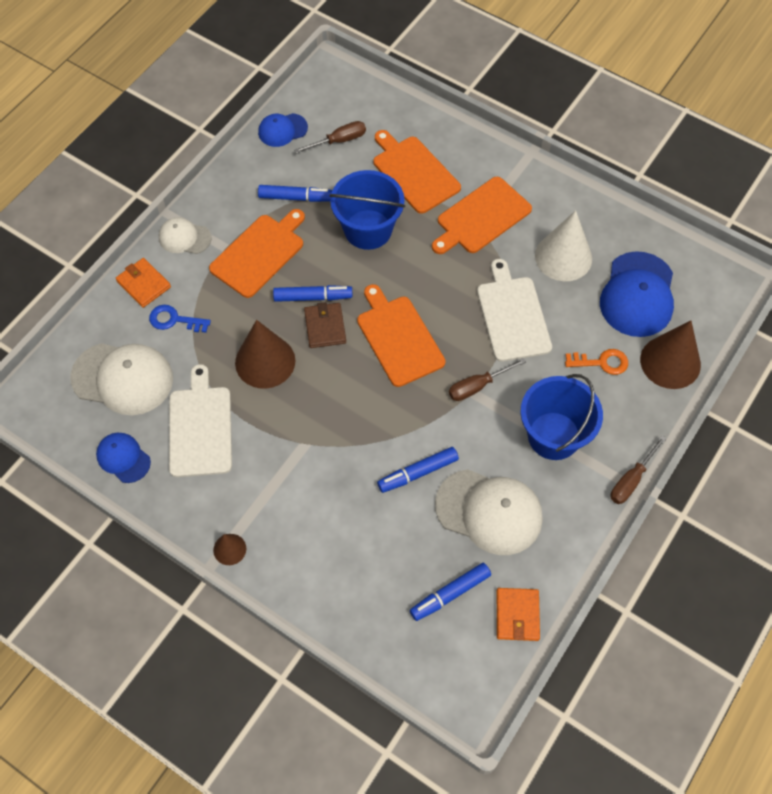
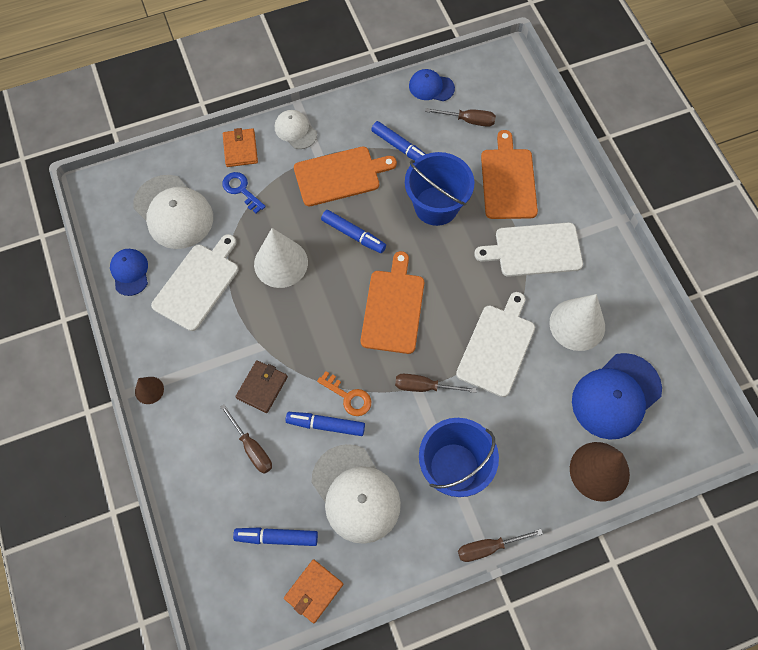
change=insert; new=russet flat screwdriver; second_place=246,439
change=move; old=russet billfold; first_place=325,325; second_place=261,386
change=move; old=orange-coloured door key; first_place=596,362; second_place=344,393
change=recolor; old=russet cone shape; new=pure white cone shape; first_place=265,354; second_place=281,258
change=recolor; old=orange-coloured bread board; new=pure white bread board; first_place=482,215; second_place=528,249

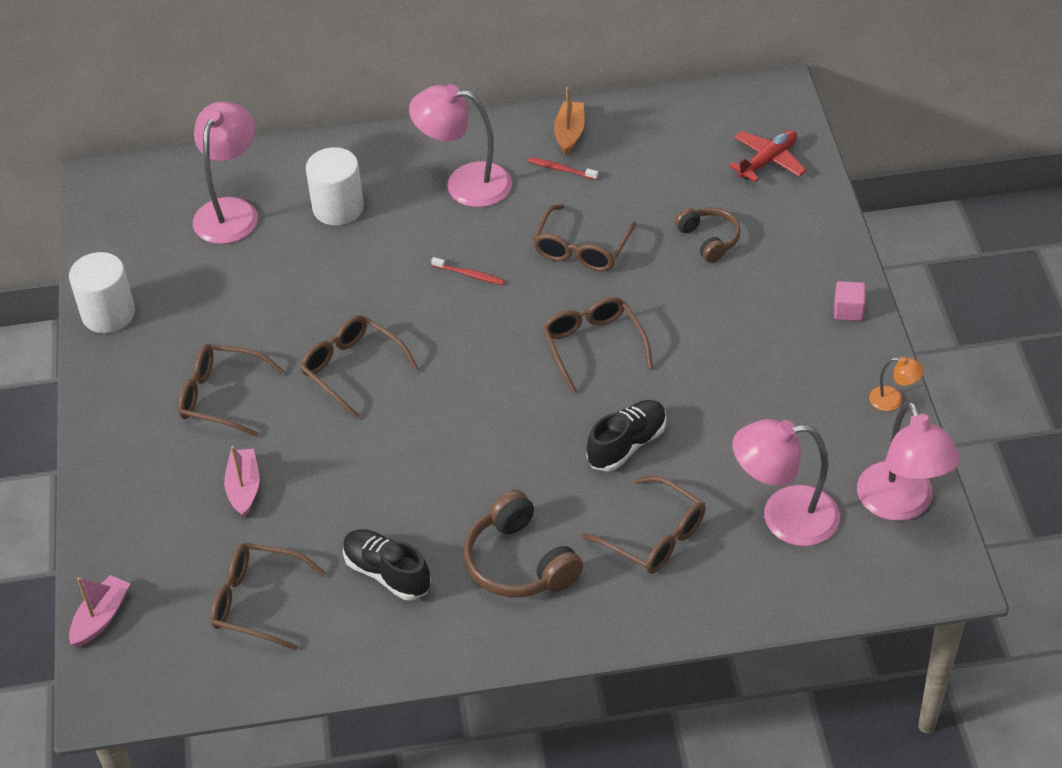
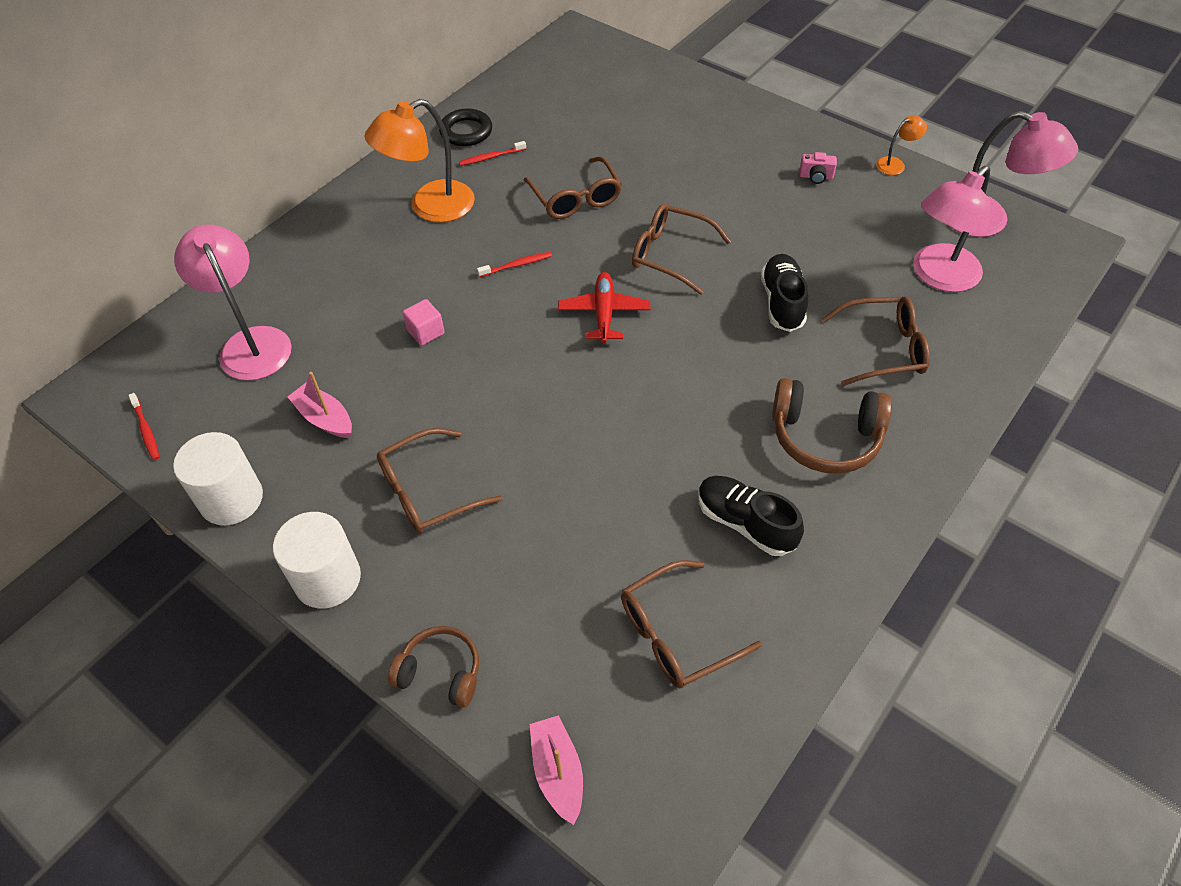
change=delete; old=russet glasses; first_place=359,367
change=insert; new=scarlet tooth brush; second_place=143,426
change=insert; new=rosy compact camera; second_place=818,168
change=move; old=rosy toy boat; first_place=242,481; second_place=320,405
change=move; old=pure white solid cylinder; first_place=335,186; second_place=317,560
change=move; old=russet headphones; first_place=707,235; second_place=433,667
change=move; old=scarlet toy plane; first_place=767,156; second_place=604,307
change=move; old=rosy block; first_place=849,301; second_place=424,322
change=replace; old=orange-coloured toy boat; new=jet-black ring; first_place=569,121; second_place=465,127
change=recolor; old=rosy lamp; new=orange-coloured lamp; first_place=460,145; second_place=419,160
change=rotate; old=jet-black shoe; first_place=387,564; second_place=751,516; degrees=45

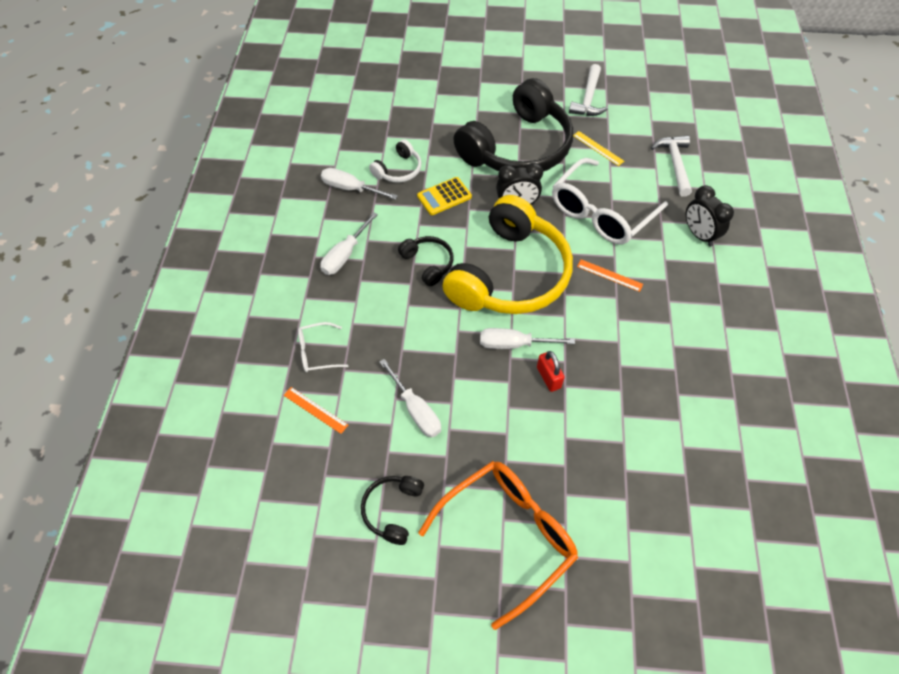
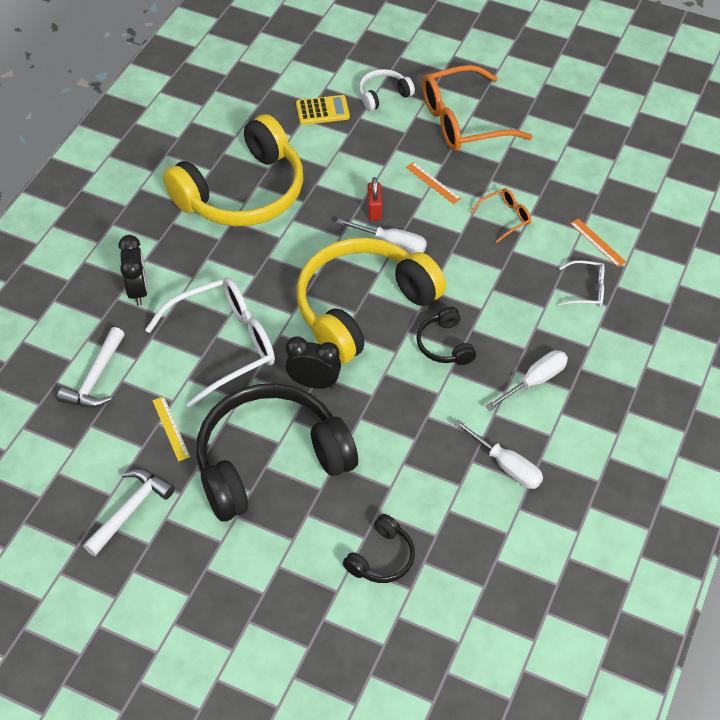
change=insert; new=golden headphones; second_place=233,170
change=move; old=jet-black headphones; first_place=392,510; second_place=379,548
change=move; old=pure white headphones; first_place=395,161; second_place=387,90
change=move; old=golden pocket calculator; first_place=444,196; second_place=323,110
change=move; old=orange-coloured straightedge; first_place=610,275; second_place=433,183
change=replace; old=pure white flat screwdriver; new=orange-coloured glasses; first_place=410,398; second_place=500,215

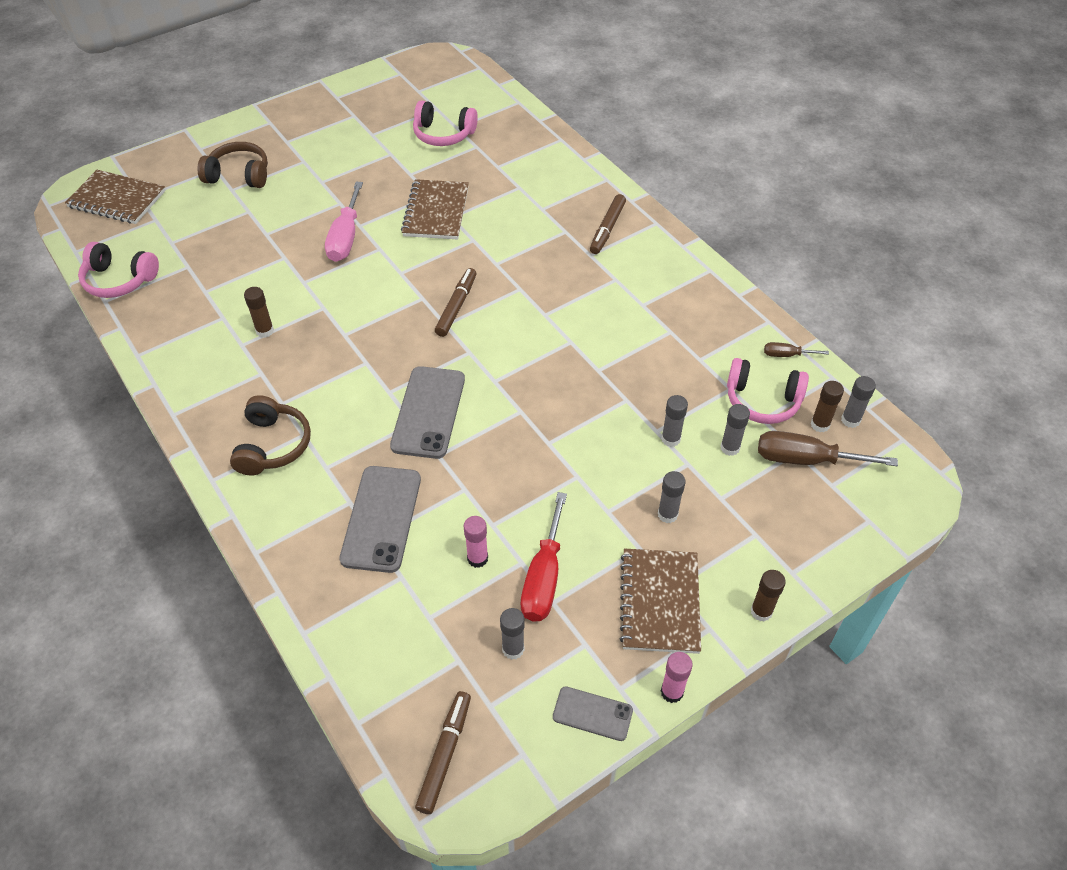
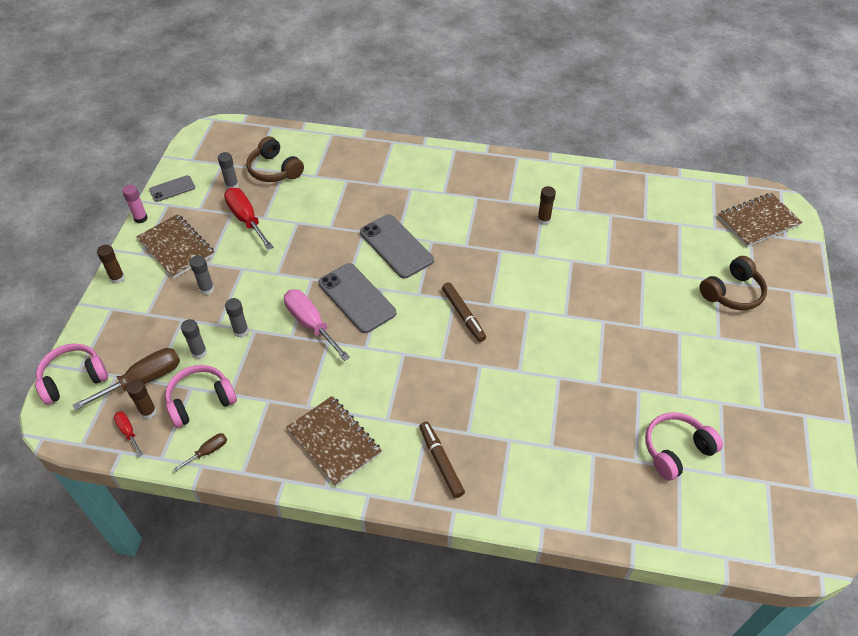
change=delete; old=russet marker pen; first_place=443,752
change=delete; old=rosy stick of glue; first_place=476,542
change=move; old=rosy headphones; first_place=118,270; second_place=71,374
change=move; old=russet headphones; first_place=270,435; second_place=275,159
change=move; old=rosy flat screwdriver; first_place=344,222; second_place=317,325
change=move; old=grey smartphone; first_place=380,519; second_place=357,298
change=move; old=russet exercise book; first_place=435,209; second_place=334,441
change=replace; old=grey stick of glue; new=scarlet flat screwdriver; first_place=858,402; second_place=128,433

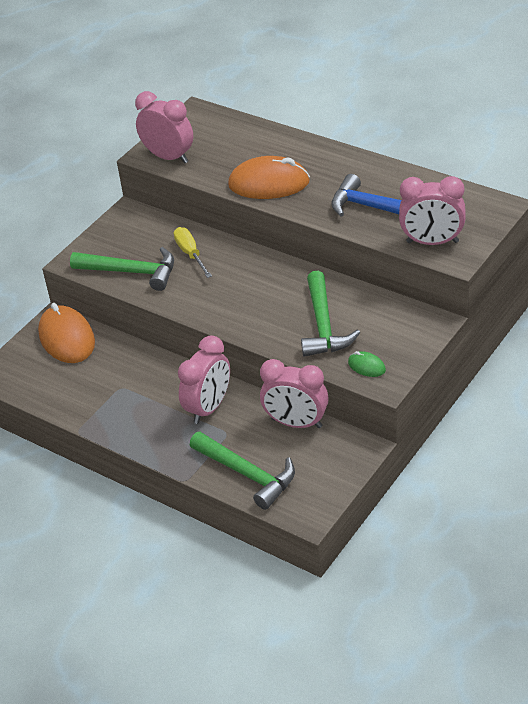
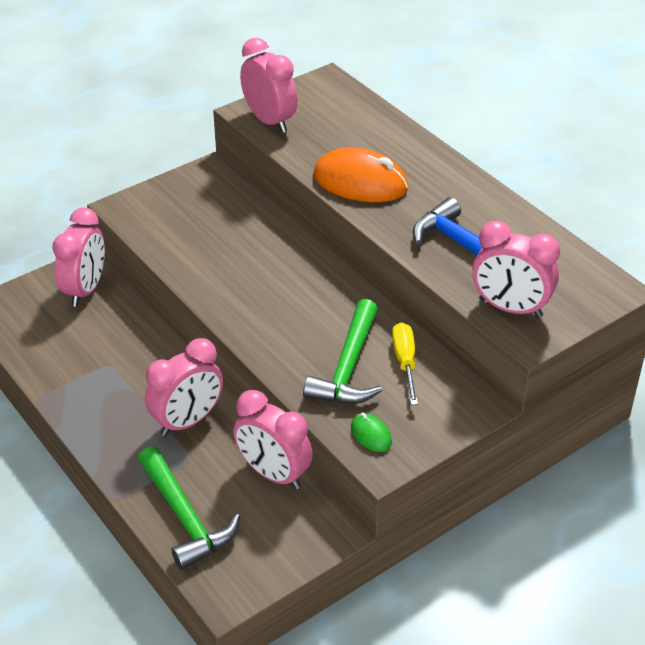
change=delete; old=green carpenter's hammer; first_place=122,269
change=move; old=golden flat screwdriver; first_place=193,252; second_place=405,363
change=replace; old=orange-coloured computer mouse; new=rosy clock; first_place=66,333; second_place=78,257

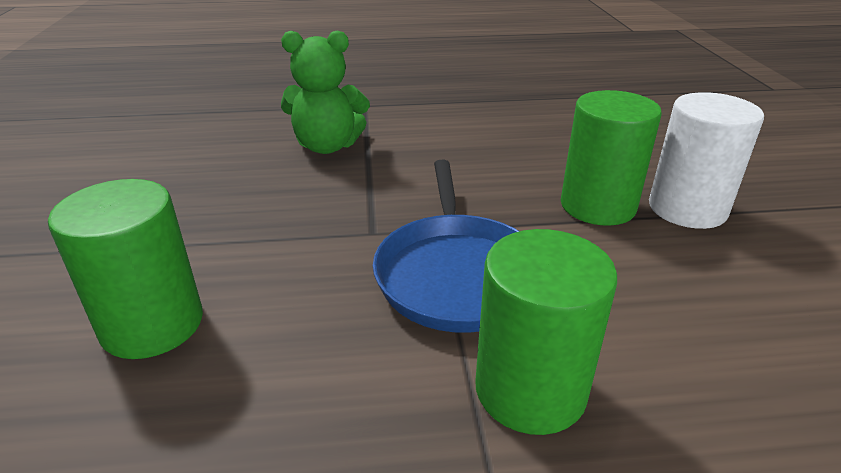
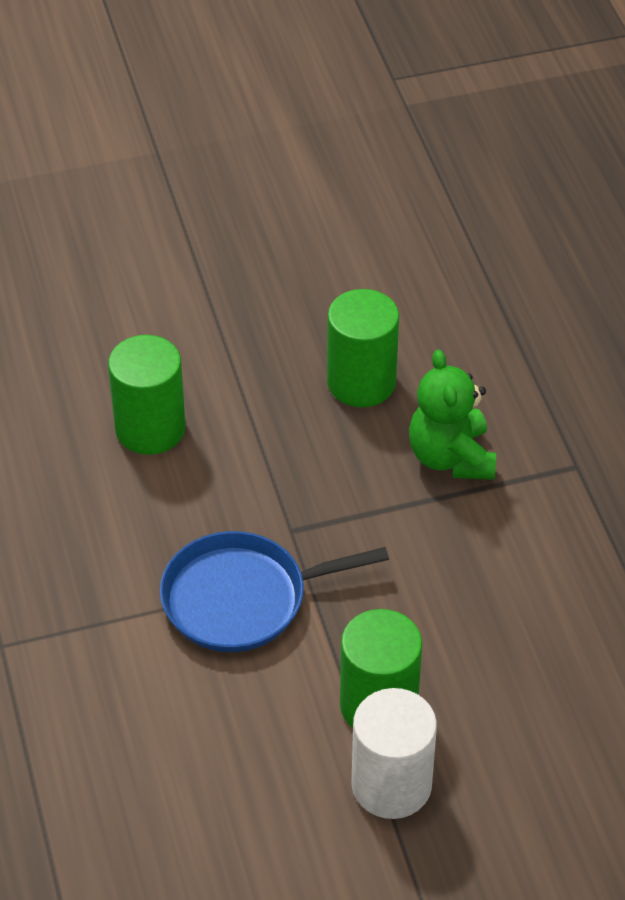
change=move; old=green solid cylinder; first_place=546,332; second_place=363,348

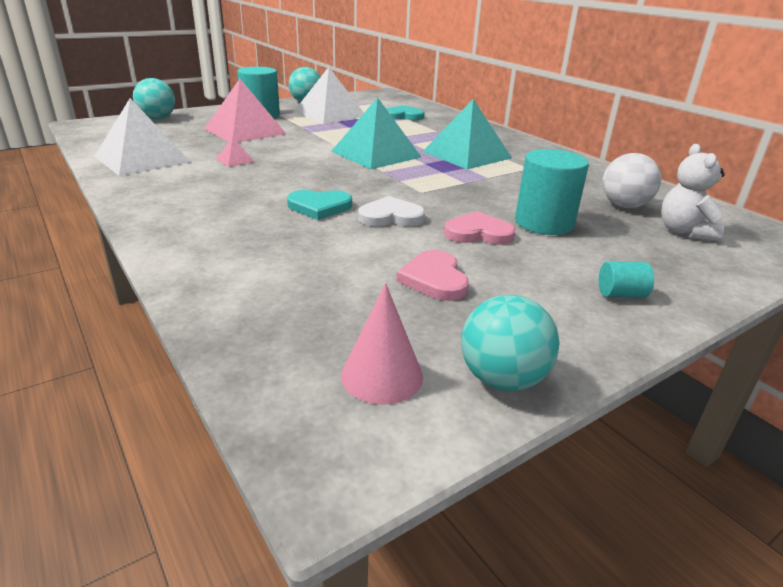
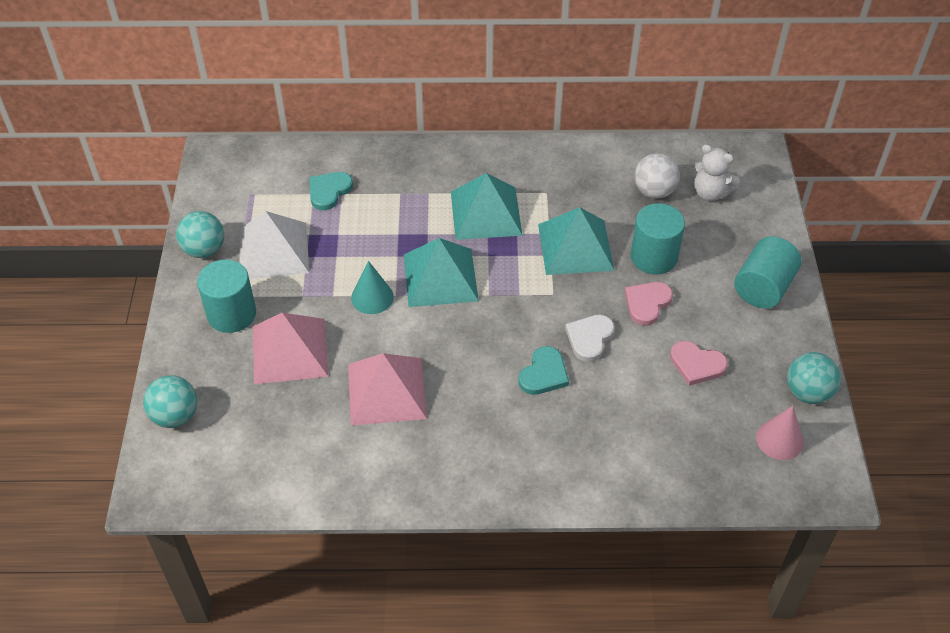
change=delete; old=pure white solid pyramid; first_place=142,137
change=insert; new=teal cone shape; second_place=372,287
change=insert; new=teal solid pyramid; second_place=576,241
change=resize; old=rosy solid pyramid; first_place=235,152; second_place=387,389; factor=2.43
change=resize; old=teal solid cylinder; first_place=626,279; second_place=768,272; factor=2.08

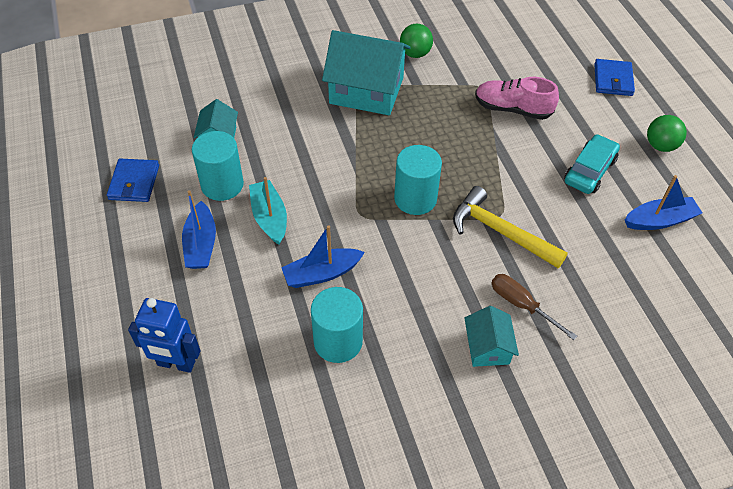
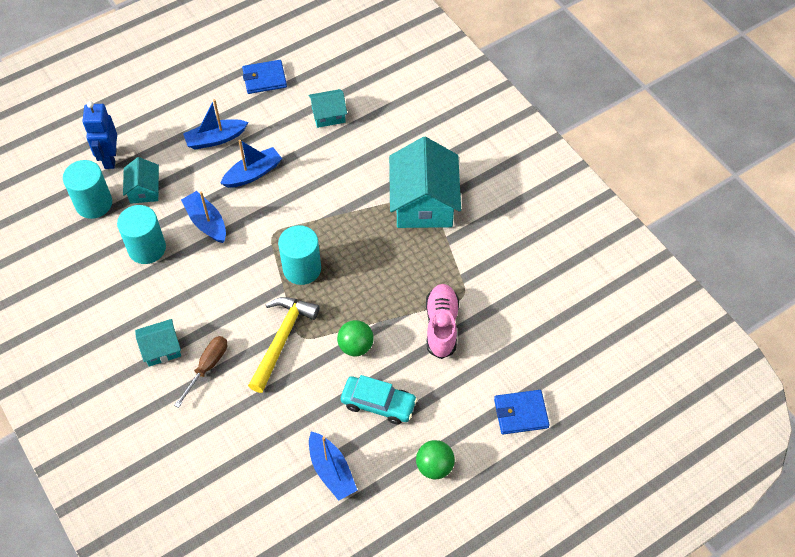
change=insert; new=teal cottage; second_place=141,180
change=move; old=teal solid cylinder; first_place=218,166; second_place=87,189
change=move; old=green play ball; first_place=416,41; second_place=355,338
change=recolor; old=teal toy boat; new=blue toy boat; first_place=268,211; second_place=251,164

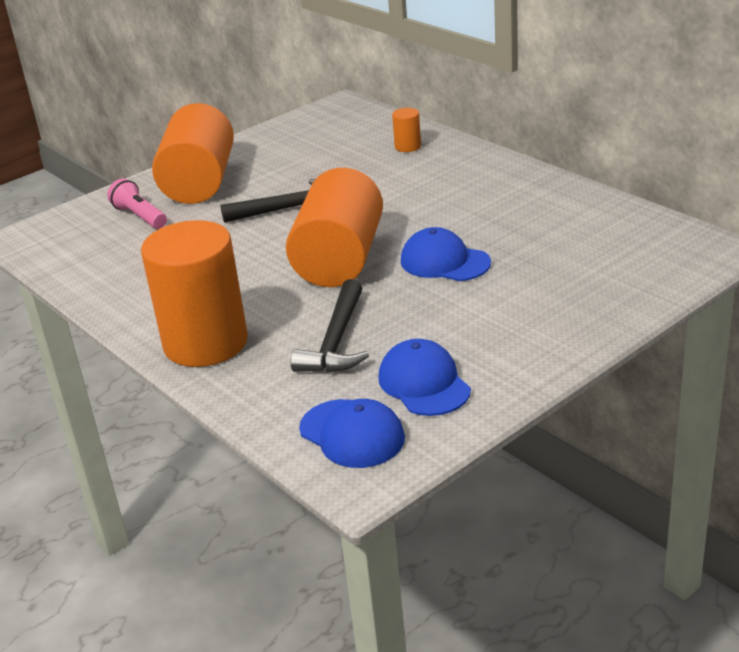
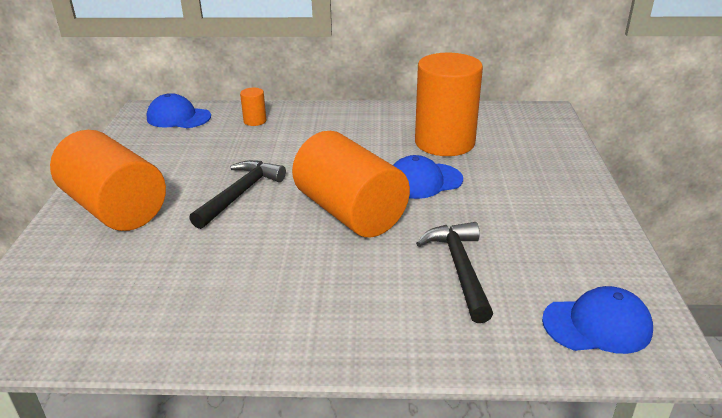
change=delete; old=rosy pocket torch; first_place=137,203
change=move; old=orange-coloured solid cylinder; first_place=194,293; second_place=449,104
change=move; old=blue peaked cap; first_place=424,377; second_place=179,110
change=rotate; old=jet-black carpenter's hammer; first_place=330,326; second_place=454,272; degrees=-150

